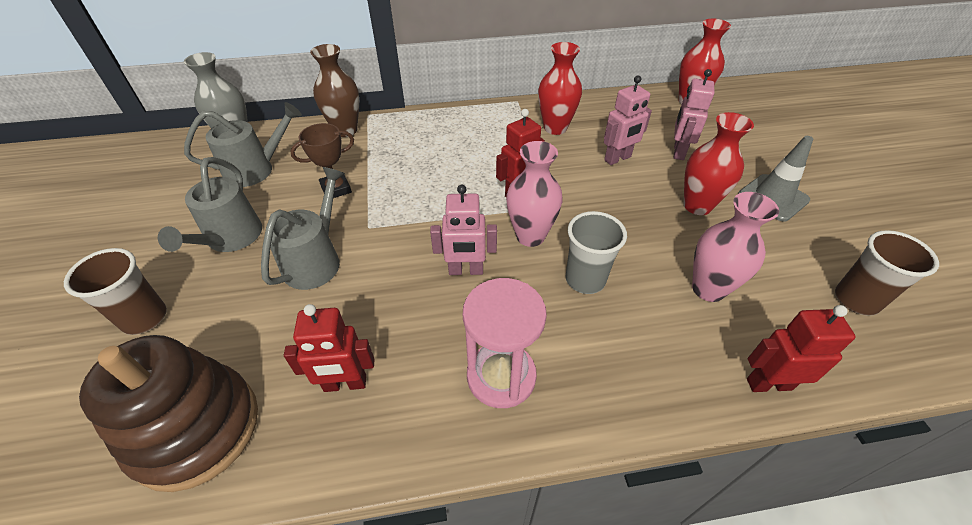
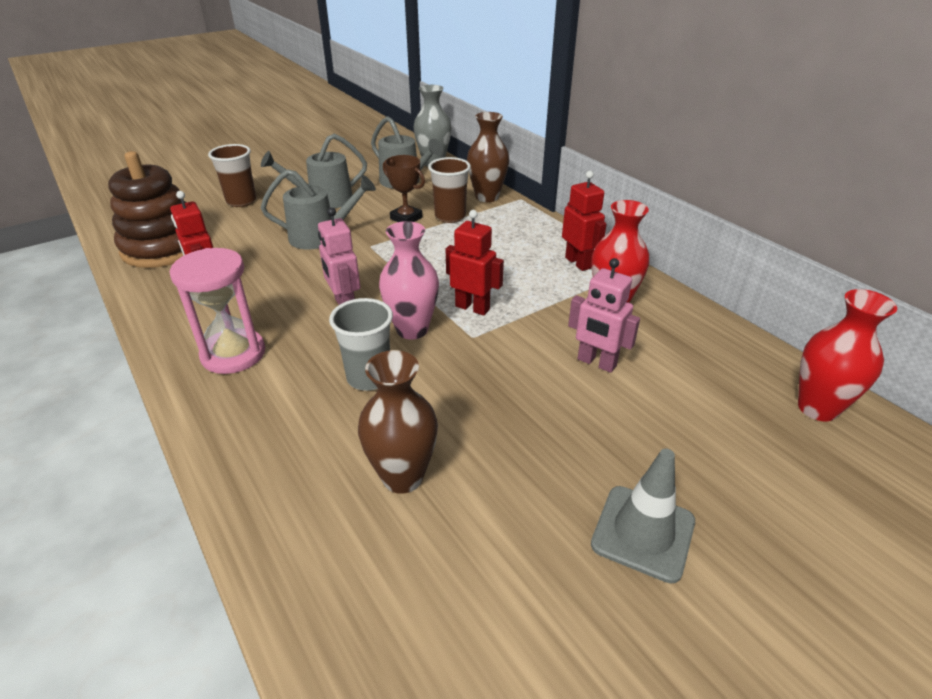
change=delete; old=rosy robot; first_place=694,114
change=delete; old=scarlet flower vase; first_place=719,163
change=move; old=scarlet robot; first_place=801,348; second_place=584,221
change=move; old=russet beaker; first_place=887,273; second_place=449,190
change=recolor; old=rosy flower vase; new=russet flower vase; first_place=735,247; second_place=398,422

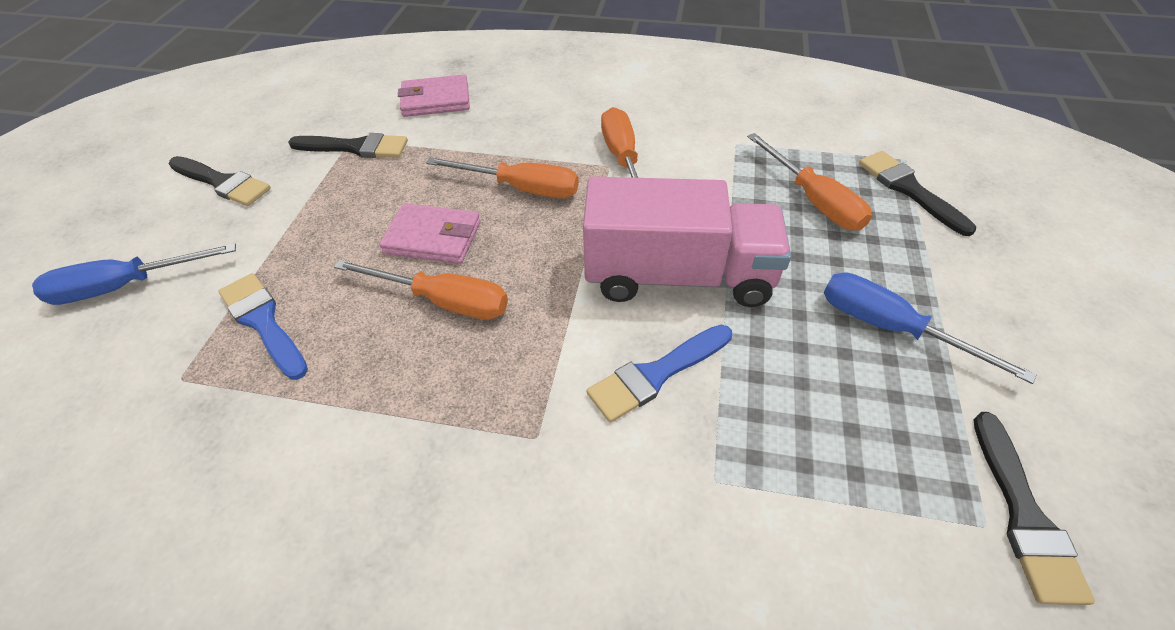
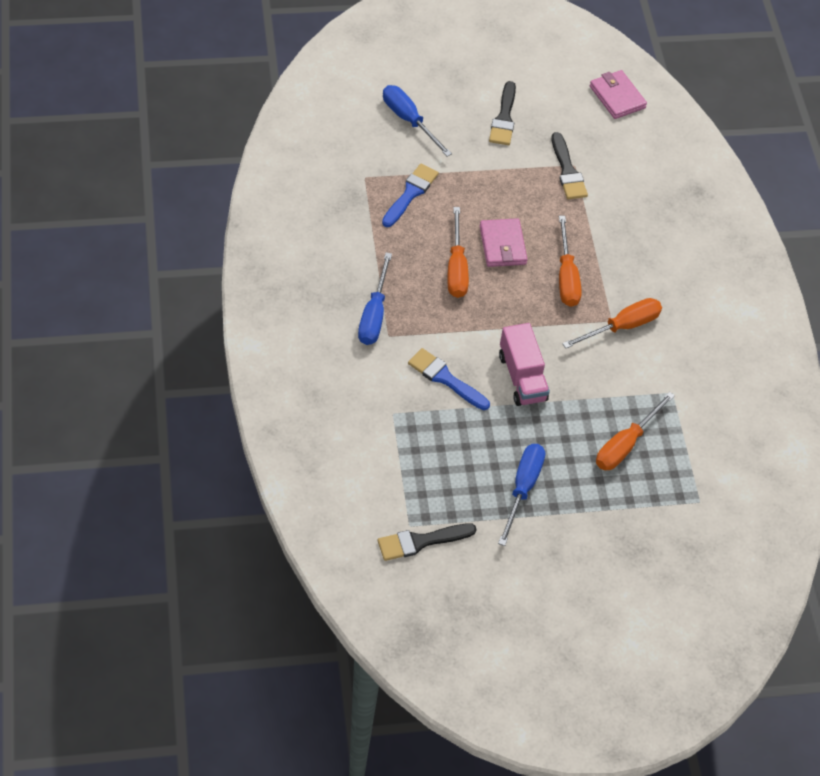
change=delete; old=jet-black brush; first_place=917,193
change=insert; new=blue flat screwdriver; second_place=375,298
change=move; old=rosy billfold; first_place=434,95; second_place=618,94
change=resize; old=rosy toy truck; first_place=687,242; second_place=524,364; factor=0.65

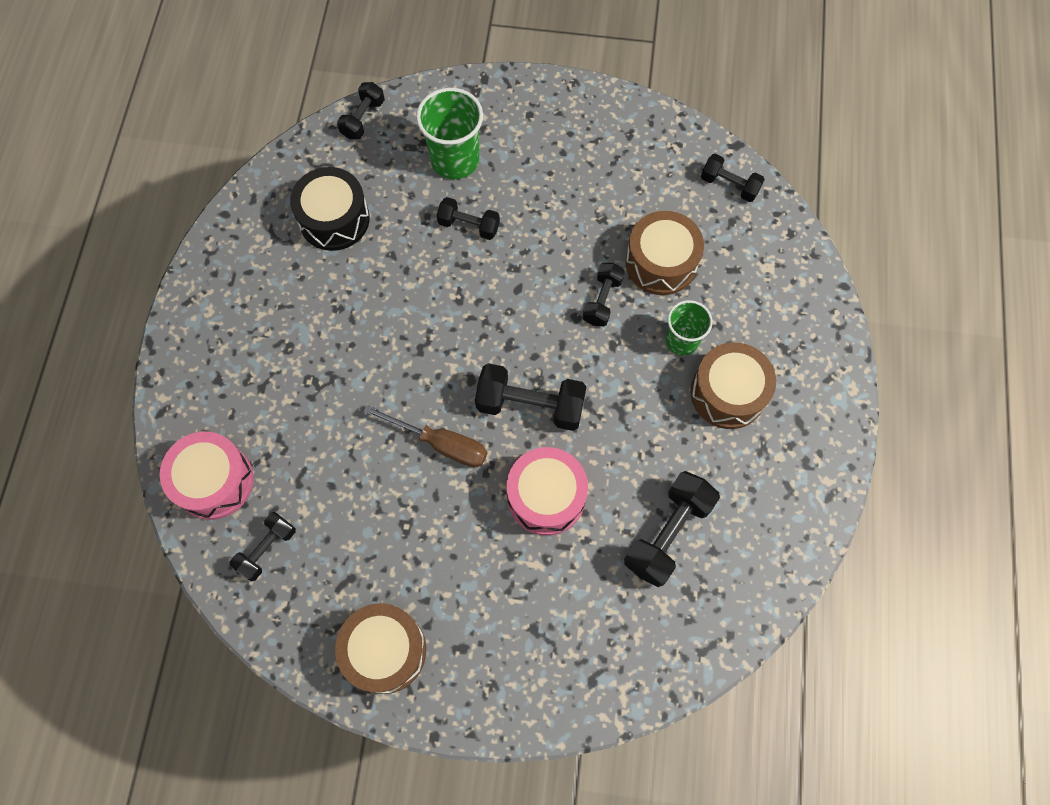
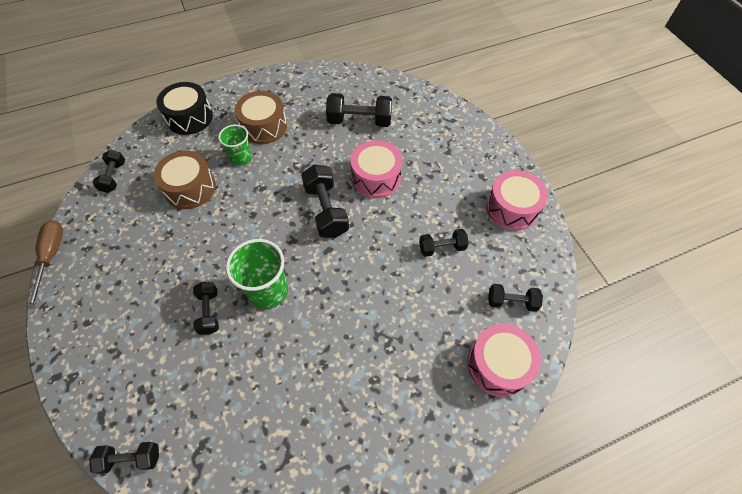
change=move; old=jet-black toy drum; first_place=330,209; second_place=184,108
change=move; old=russet flat screwdriver; first_place=425,436; second_place=45,264
change=move; old=green beaker; first_place=449,133; second_place=257,274
change=move; old=jet-black free weight; first_place=604,294; second_place=444,243
change=recolor; old=russet toy drum; new=rosy toy drum; first_place=380,648; second_place=517,200

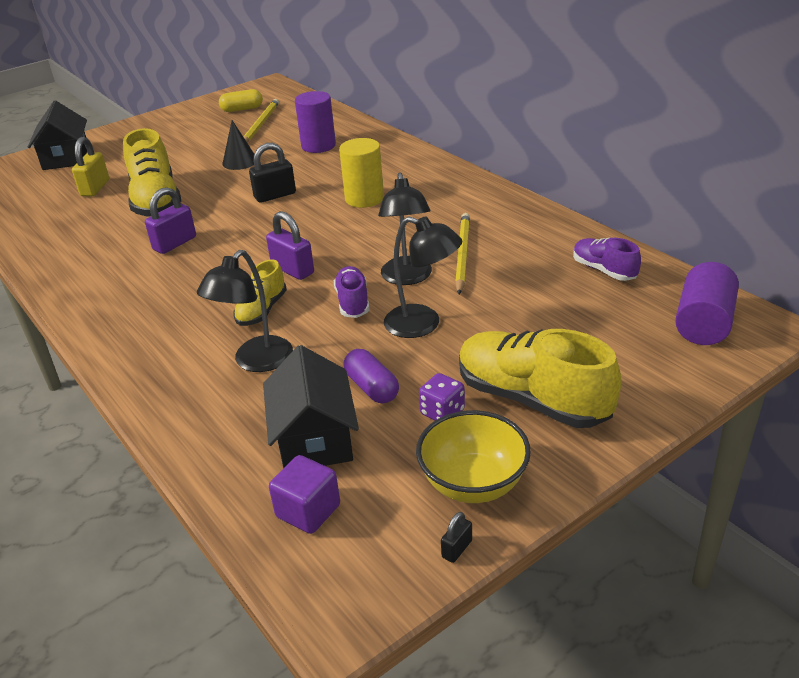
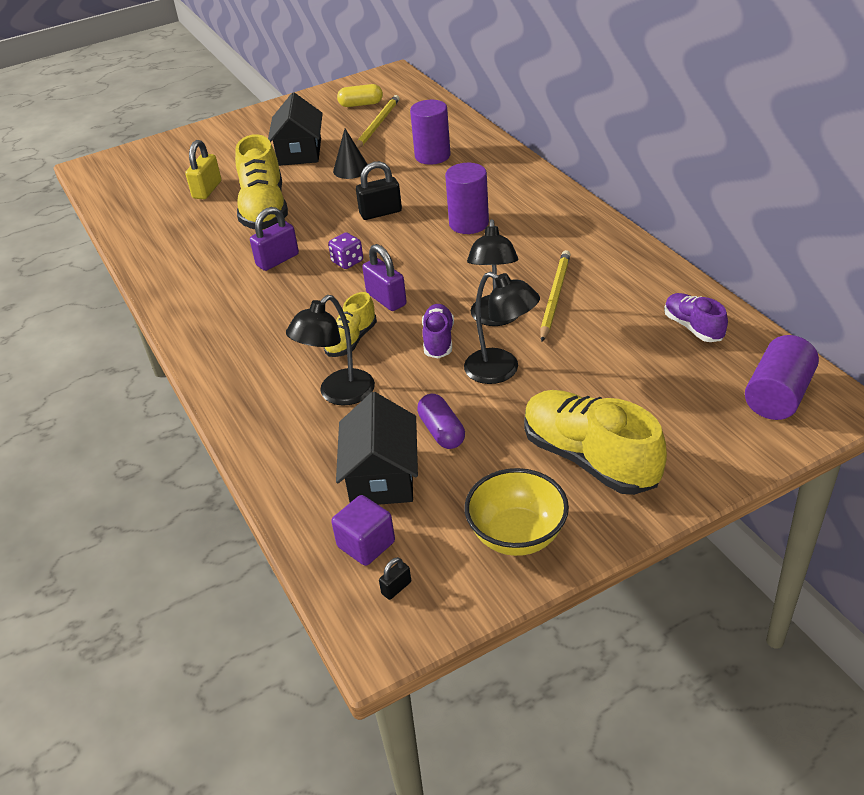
change=move; old=jet-black cottage; first_place=57,135; second_place=295,129
change=move; old=violet die; first_place=442,397; second_place=345,250
change=move; old=jet-black padlock; first_place=456,537; second_place=395,578
change=recolor; old=golden solid cylinder; new=violet solid cylinder; first_place=361,173; second_place=467,198

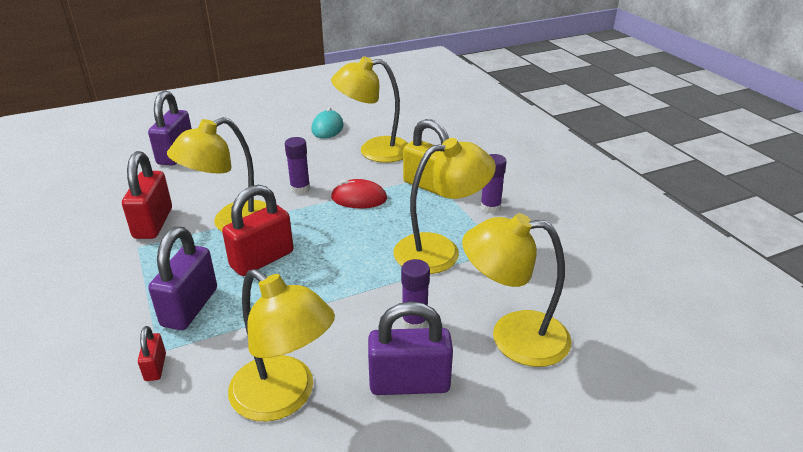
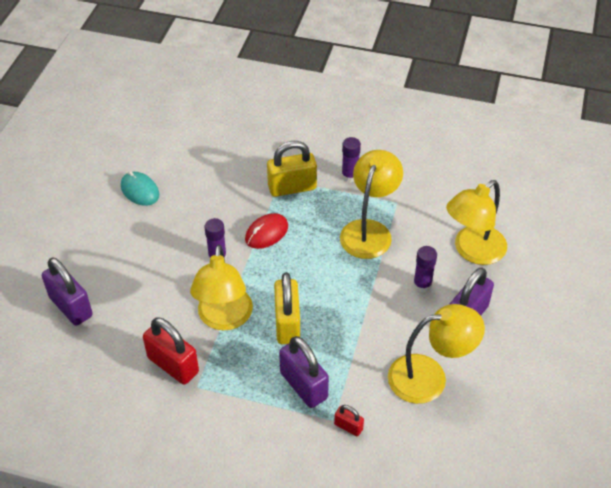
change=delete; old=golden lamp; first_place=369,109
change=recolor; old=scarlet padlock; new=golden padlock; first_place=257,230; second_place=287,308

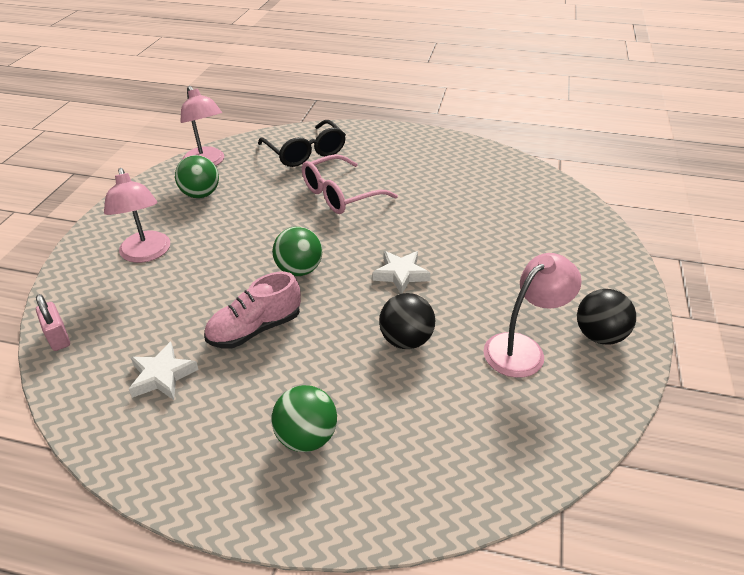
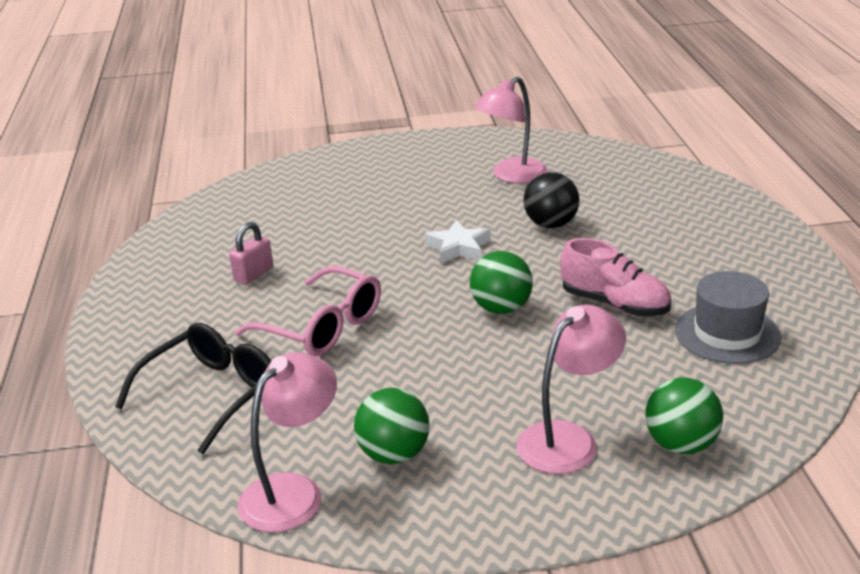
change=delete; old=jet-black play ball; first_place=606,317
change=move; old=rosy padlock; first_place=53,322; second_place=251,253
change=move; old=green play ball; first_place=304,418; second_place=684,416
change=replace; old=pure white star; new=grey top hat; first_place=164,371; second_place=728,317
change=rotate; old=rosy lamp; first_place=532,315; second_place=510,130; degrees=-75

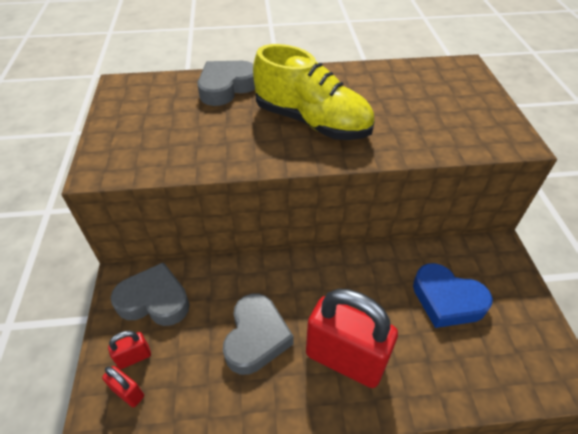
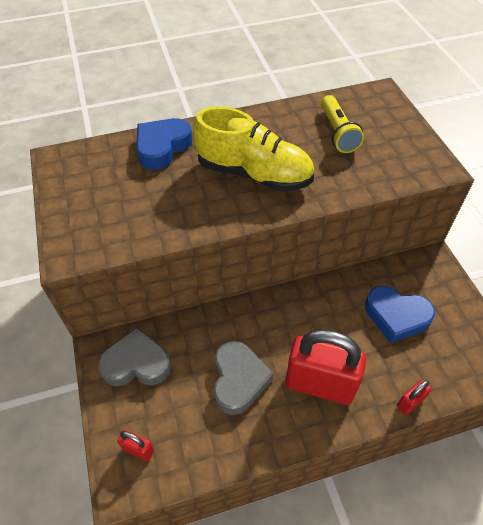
change=insert; new=golden pocket torch; second_place=342,124
change=move; old=scarlet padlock; first_place=129,350; second_place=414,397
change=recolor; old=grey heart; new=blue heart; first_place=226,83; second_place=164,144

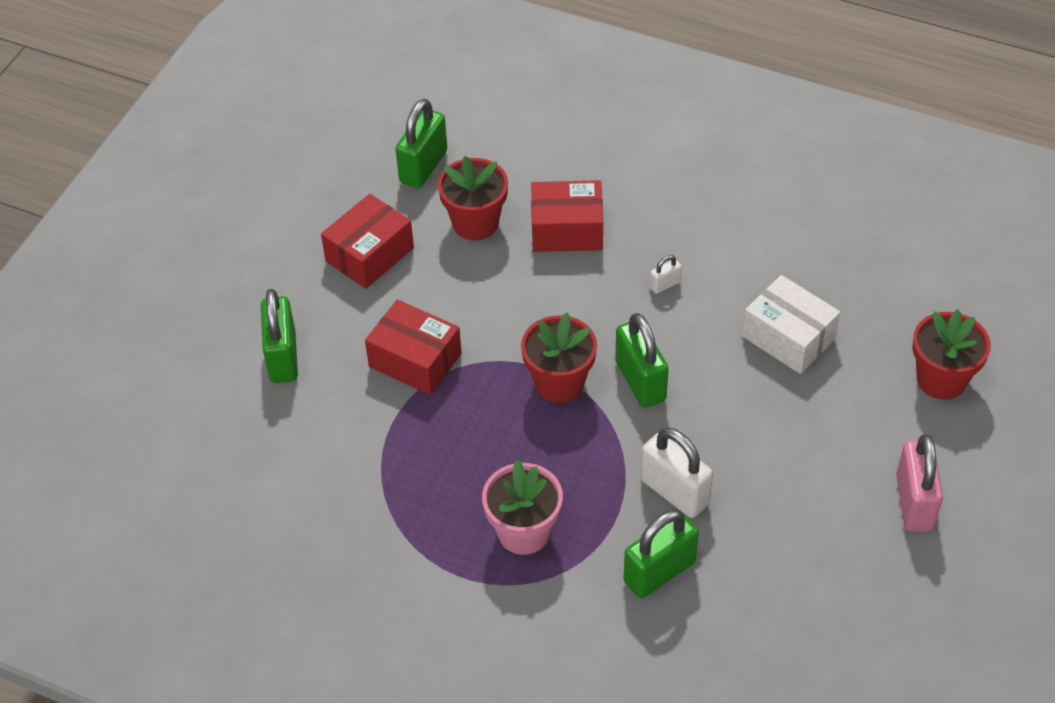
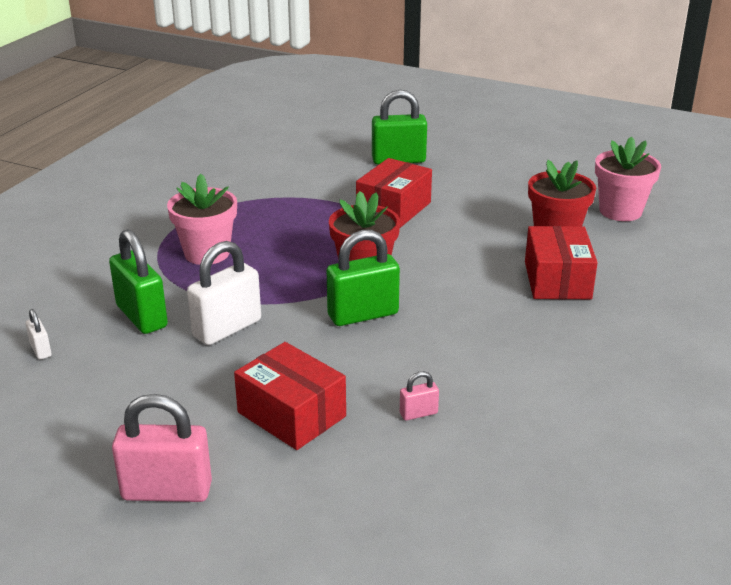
change=delete; old=scarlet flower pot; first_place=951,354
change=move; old=scarlet package; first_place=367,241; second_place=290,396
change=move; old=pure white padlock; first_place=666,274; second_place=38,334
change=replace; old=green padlock; new=rosy flower pot; first_place=421,144; second_place=628,178
change=replace; old=pure white package; new=rosy padlock; first_place=791,324; second_place=419,396

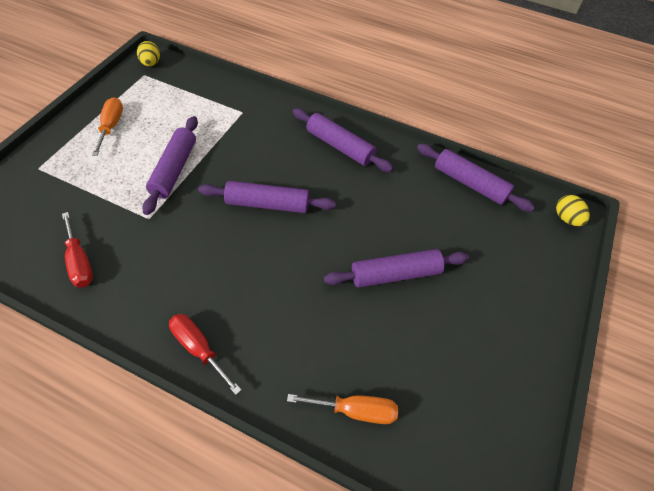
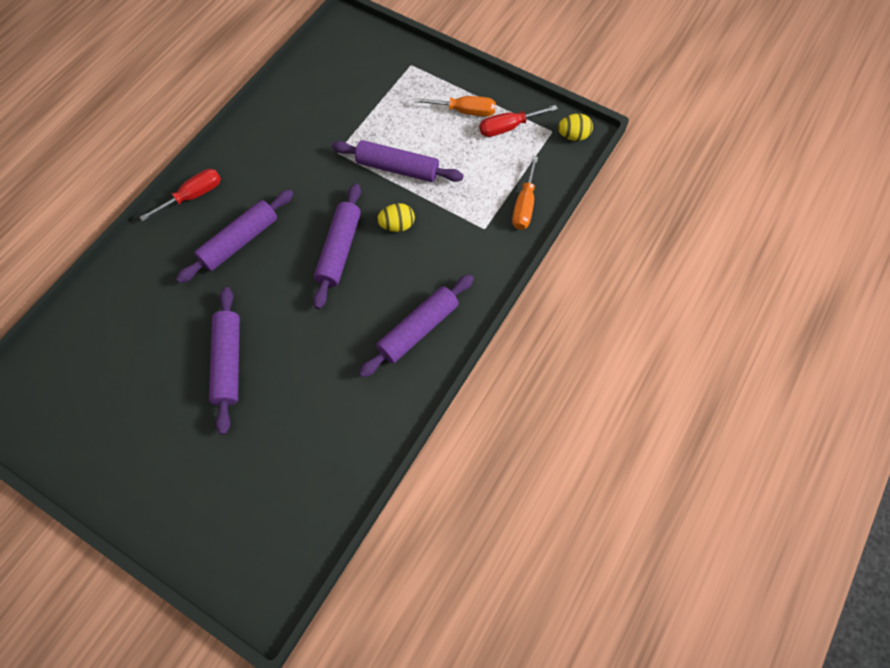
change=move; old=scarlet flat screwdriver; first_place=77,250; second_place=518,121
change=move; old=orange-coloured flat screwdriver; first_place=342,409; second_place=525,193
change=move; old=violet dough roller; first_place=476,178; second_place=234,236
change=move; old=golden egg; first_place=573,210; second_place=396,217

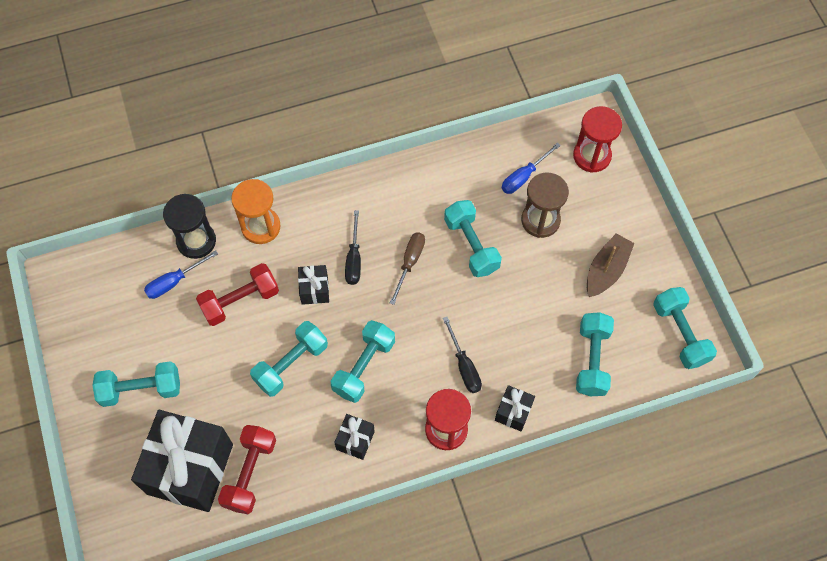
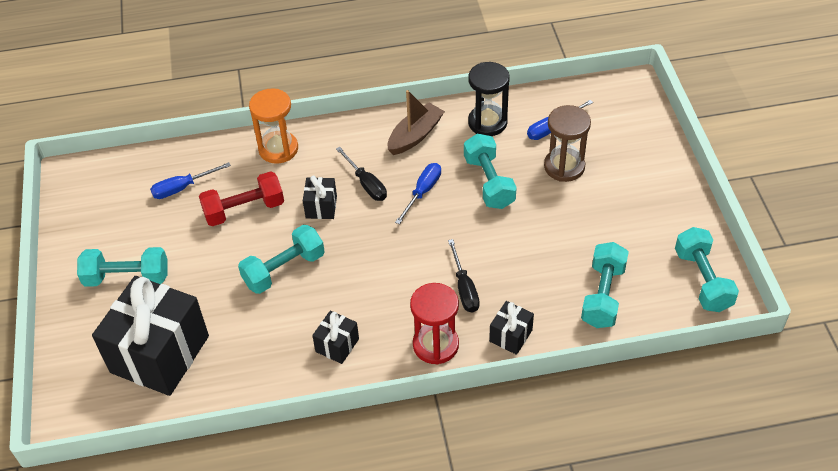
change=delete; old=scarlet free weight; first_place=247,469
change=delete; old=teal free weight; first_place=363,361
change=delete; old=scarlet hourglass; first_place=597,139
change=move; old=jet-black hourglass; first_place=189,226; second_place=489,99
change=move; old=russet toy boat; first_place=611,265; second_place=416,122
change=recolor; old=russet flat screwdriver; new=blue flat screwdriver; first_place=407,268; second_place=418,193
change=rotate; old=jet-black flat screwdriver; first_place=353,247; second_place=361,174; degrees=-45

